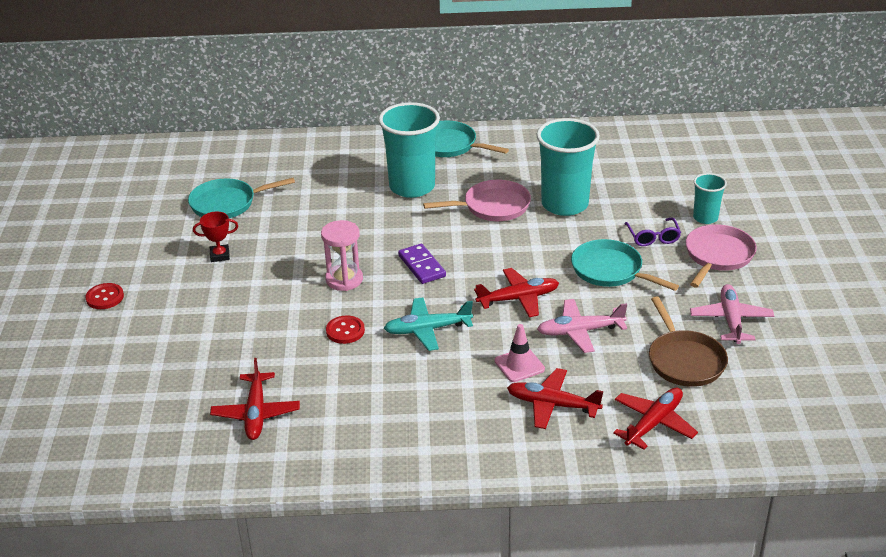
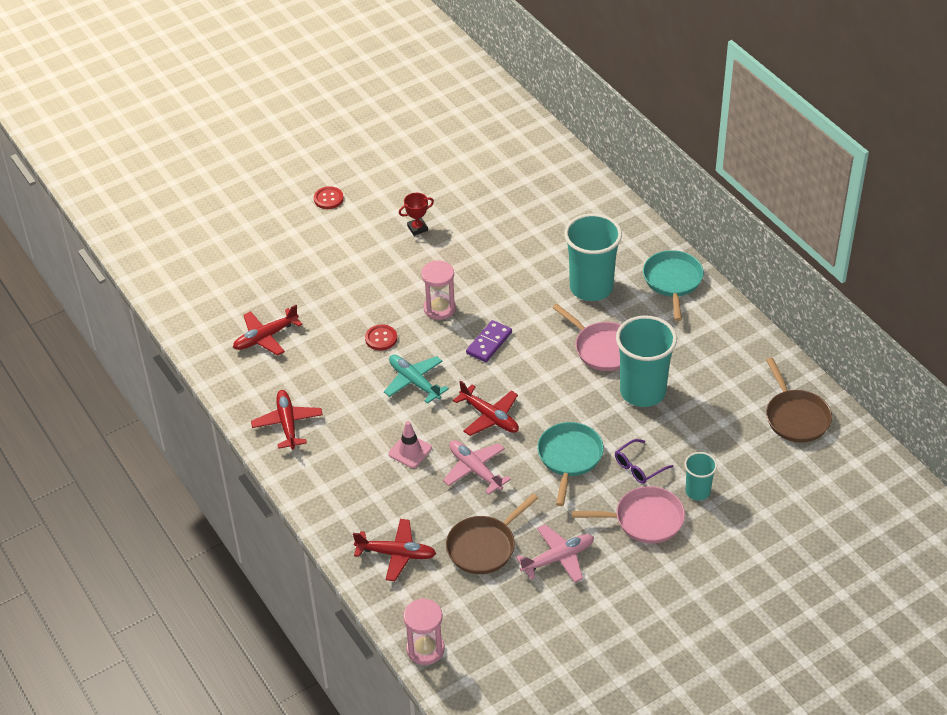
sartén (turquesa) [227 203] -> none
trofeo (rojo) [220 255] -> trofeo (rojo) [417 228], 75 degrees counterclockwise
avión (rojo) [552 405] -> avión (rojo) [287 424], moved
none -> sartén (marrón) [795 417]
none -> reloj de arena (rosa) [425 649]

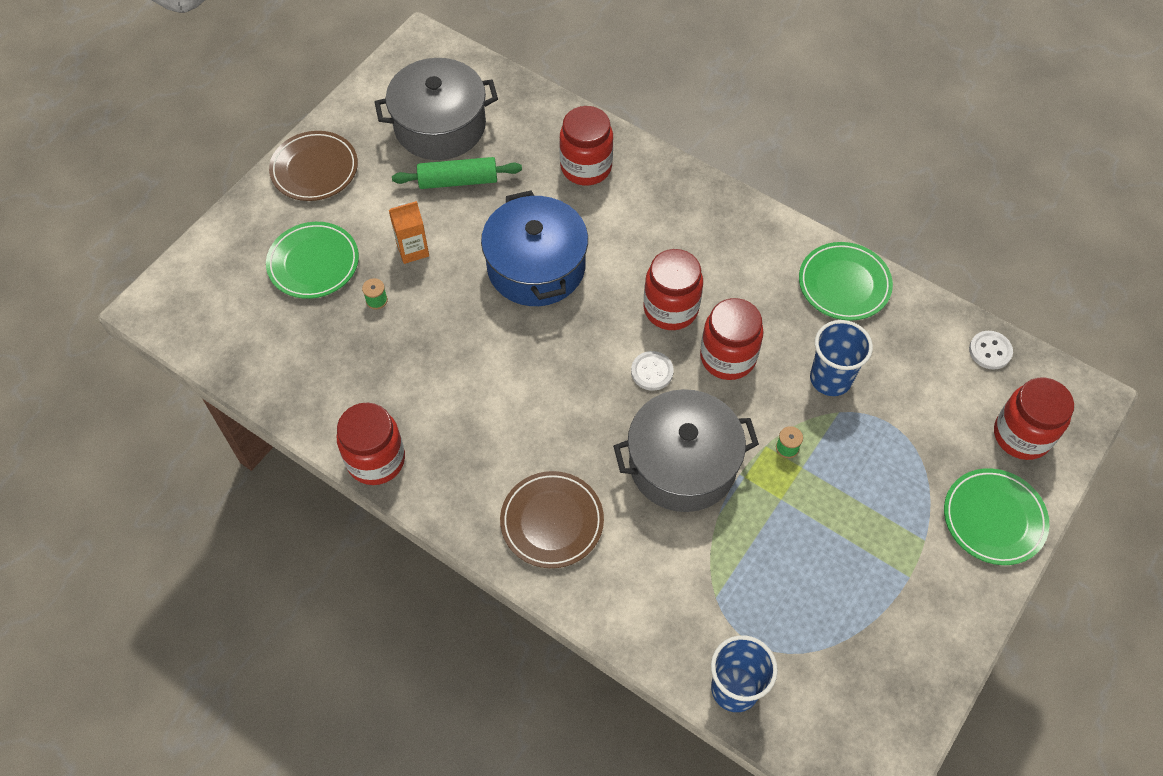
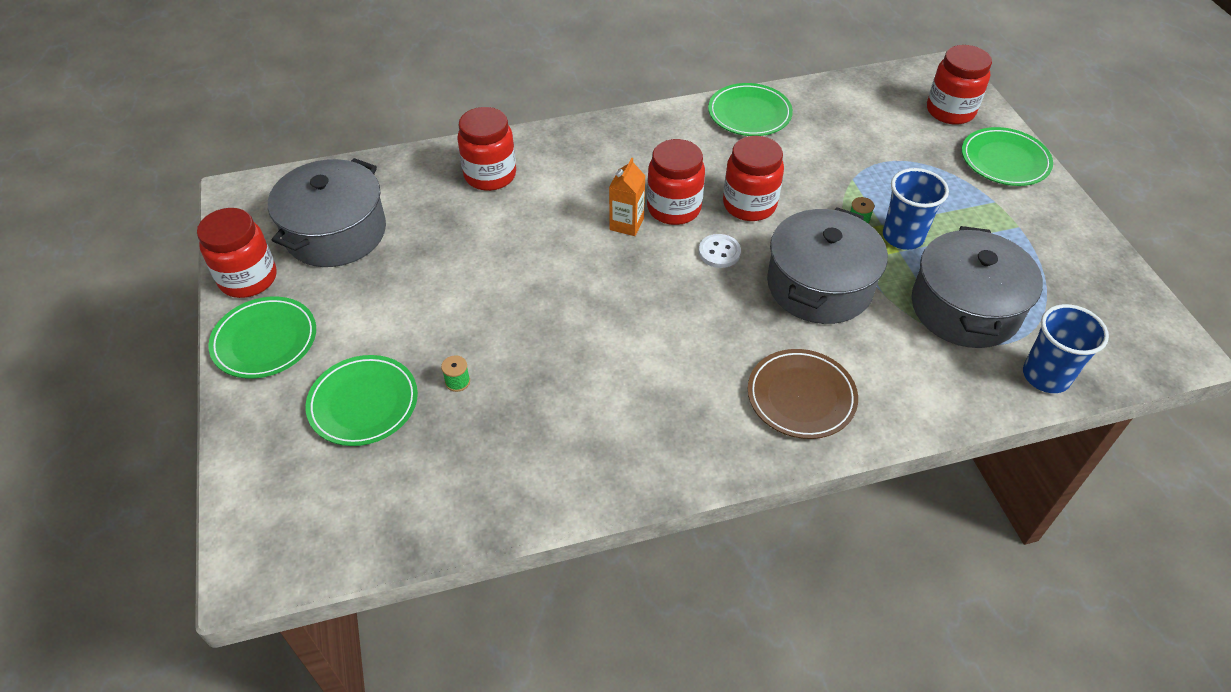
plato (marrón) [314 169] -> plato (verde) [265 341]
rodillo (verde) [458 180] -> none
olla (azul) [536 266] -> none
cartón de leche (naranja) [412 250] -> cartón de leche (naranja) [626 224], moved
vaso (azul) [830 379] -> vaso (azul) [903 237], moved
botón (blanco) [990 351] -> none
tarro (rojo) [376 460] -> tarro (rojo) [248 279], moved
none -> olla (gris) [965 308]

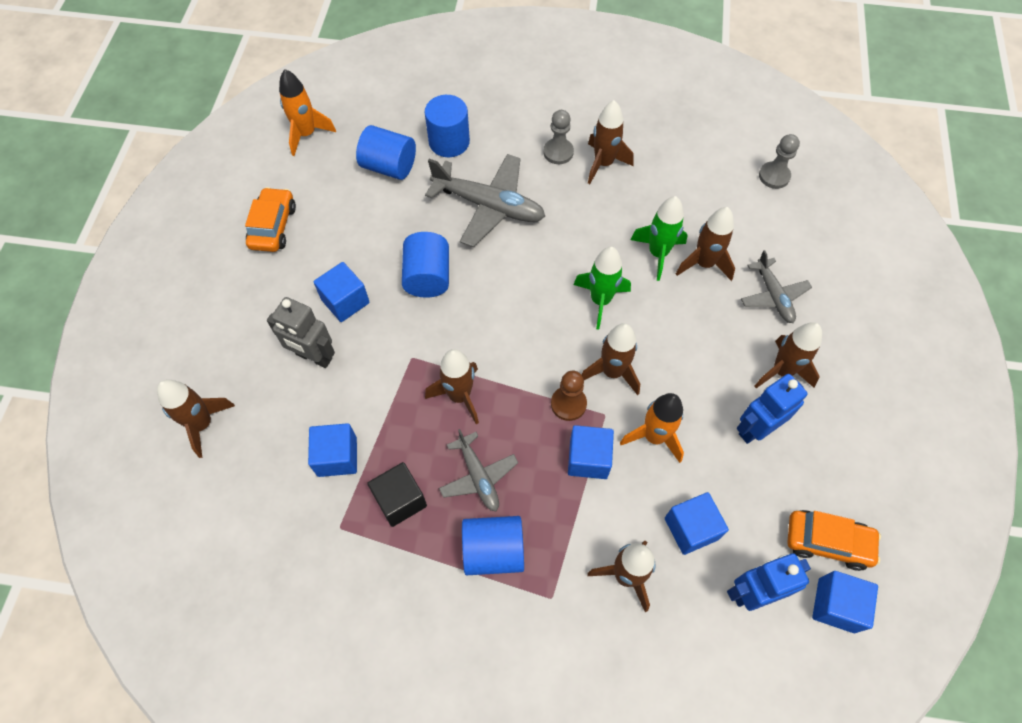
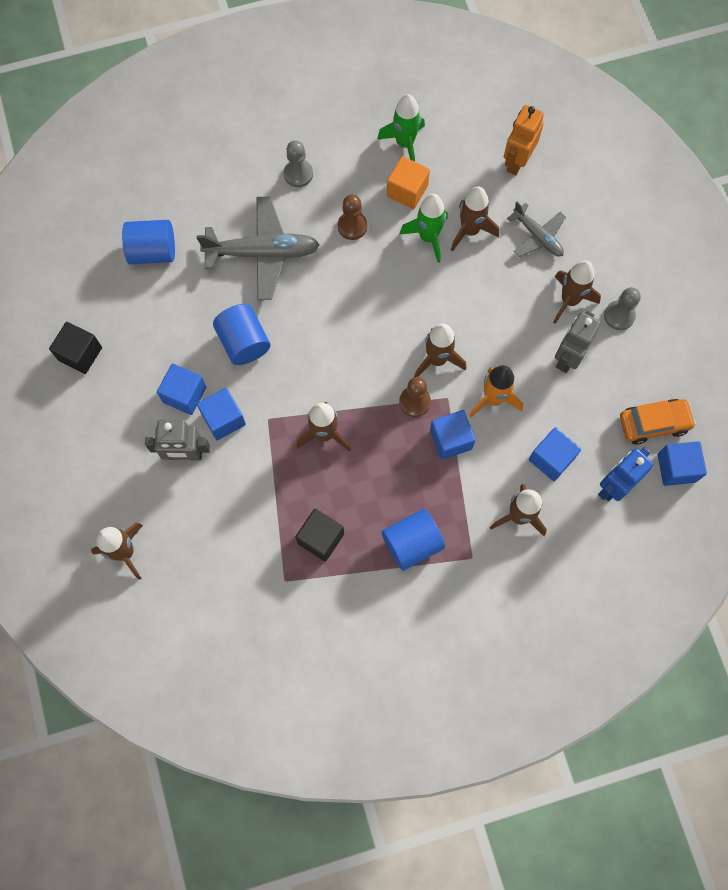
cohete (naranja) [307 134] -> none
cilindro (azul) [449 142] -> none
cohete (marrón) [603 164] -> none
peón (gris) [774 176] -> peón (gris) [619 316], moved
coche (naranja) [273 226] -> cubo (negro) [80 354]
cohete (verde) [600 300] -> cohete (verde) [405 143], moved
robot (azul) [756 428] -> robot (gris) [568 357]
cubo (azul) [337 457] -> cubo (azul) [223 419], moved
avión (gris) [478 476] -> none
none -> robot (naranja) [517 161]
none -> cubo (naranja) [407 191]
none -> peón (marrón) [352 226]

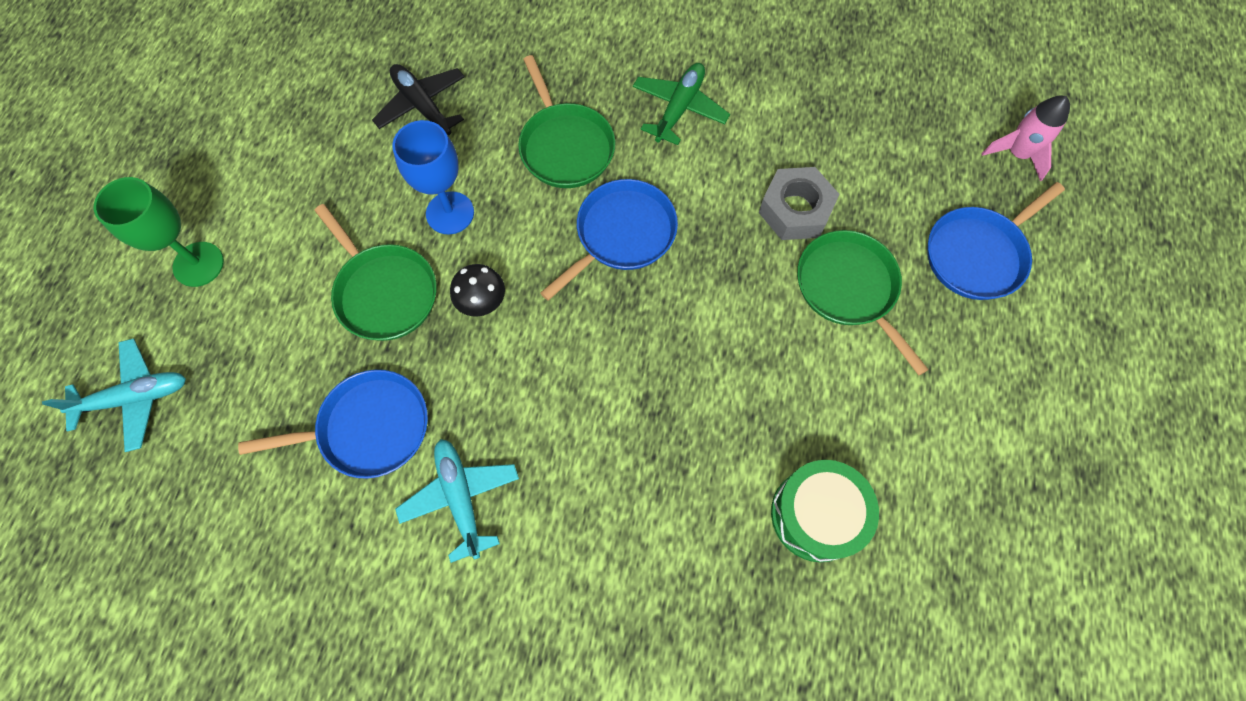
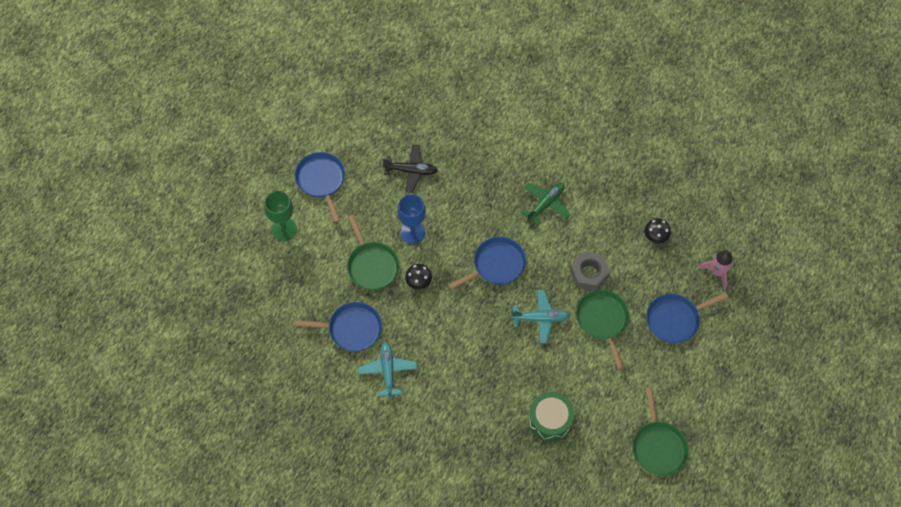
sartén (verde) [565 146] -> sartén (verde) [658 446], moved
avión (negro) [422 106] -> avión (negro) [411 171], 120 degrees clockwise
avión (turquesa) [135 398] -> avión (turquesa) [540 318], moved
none -> sartén (azul) [321 180]
none -> seta (negro) [655 238]

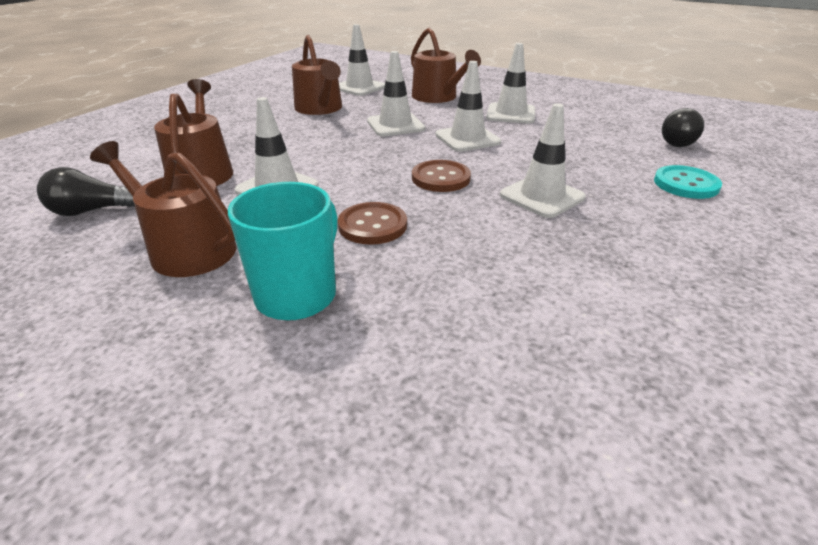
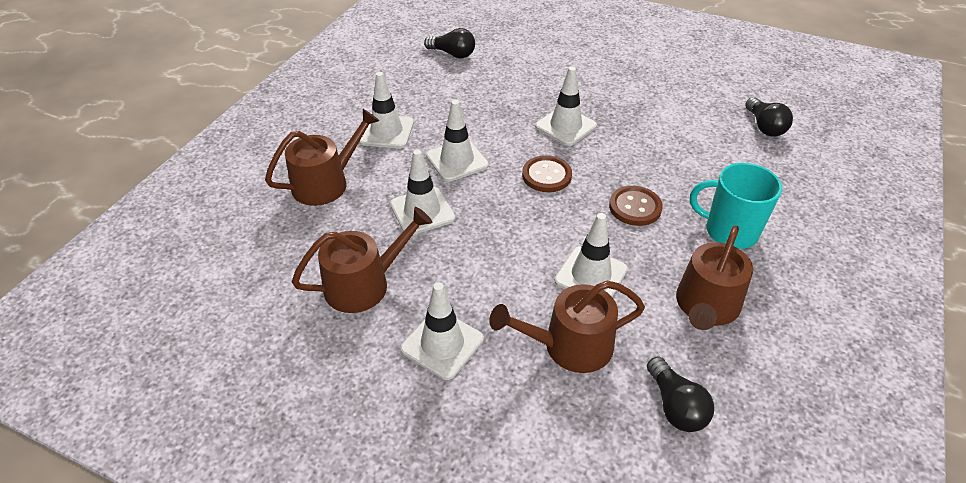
cono de tráfico (blanco) [359 87] -> cono de tráfico (blanco) [442 344], moved
botón (turquesa) [686 184] -> none
none -> bombilla (negro) [764 126]

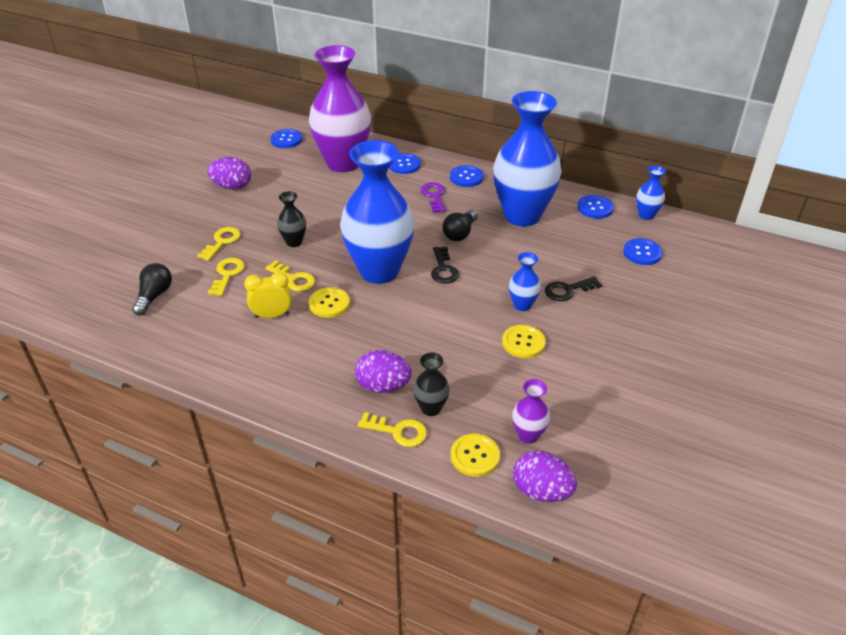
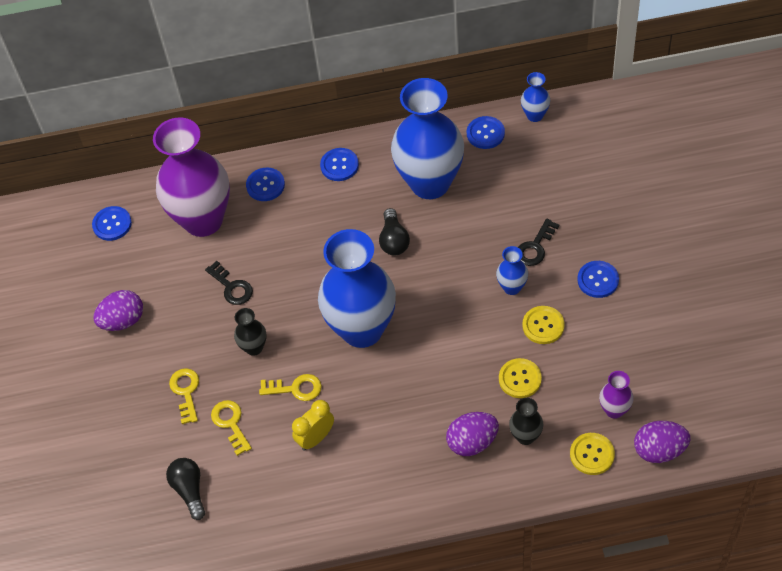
llave (morado) [434 196] -> none
botón (azul) [642 253] -> botón (azul) [598 280], moved
llave (negro) [443 269] -> llave (negro) [232 287], moved
botón (amarillo) [329 303] -> botón (amarillo) [520 379], moved
llave (amarillo) [398 431] -> none

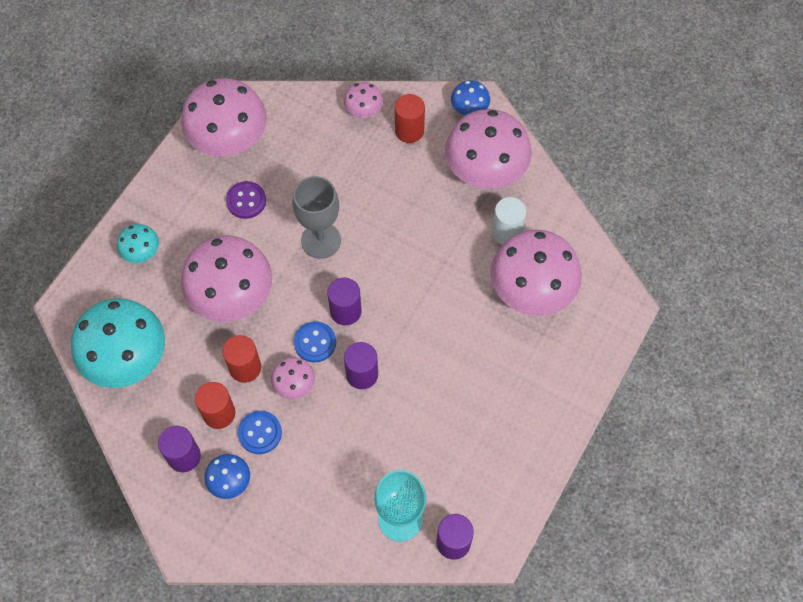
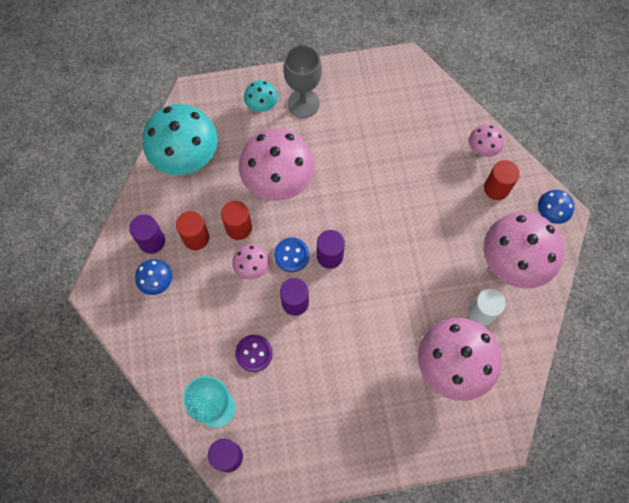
seta (rosa) [229 142] -> none
copa (gris) [321 240] -> copa (gris) [303 103], moved
botón (morado) [246 201] -> botón (morado) [254 353], moved
botón (azul) [260 433] -> none

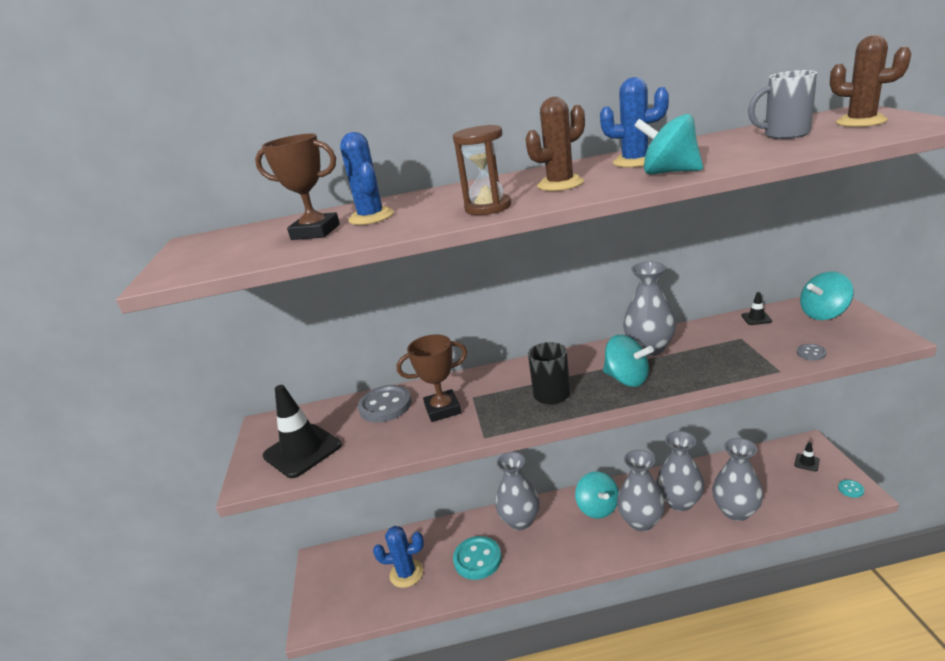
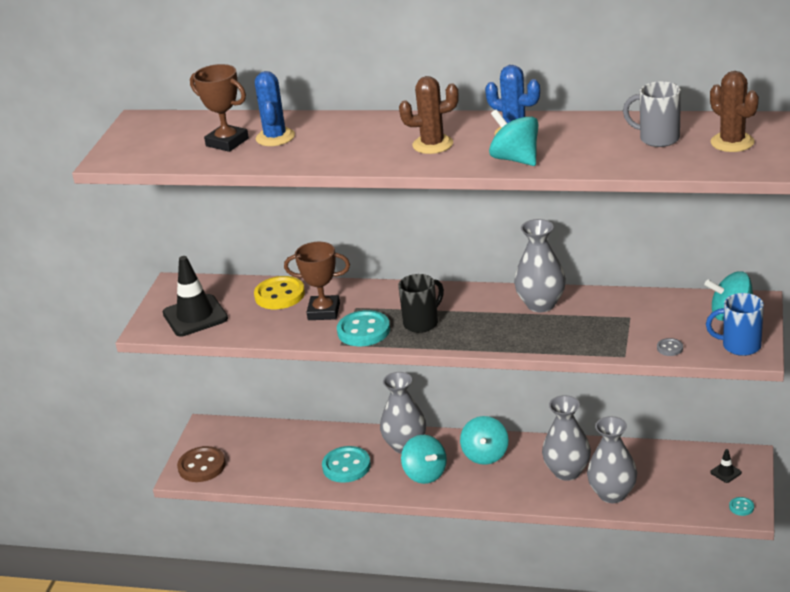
reloj de arena (marrón) [488 207] -> none
cono de tráfico (negro) [756 318] -> none
peonza (turquesa) [627 379] -> peonza (turquesa) [425 474], moved
botón (gris) [385 406] -> botón (amarillo) [279 295]
florero (gris) [641 521] -> none
cactus (azul) [406 573] -> none
none -> taza (azul) [740 346]
none -> botón (turquesa) [363 331]
none -> botón (marrón) [202 466]

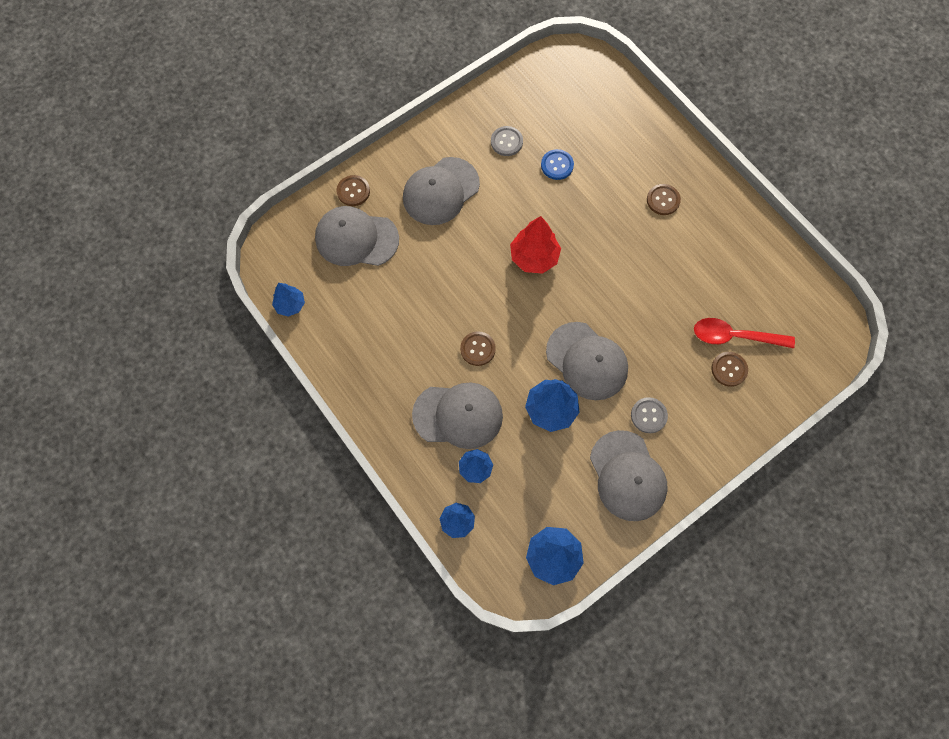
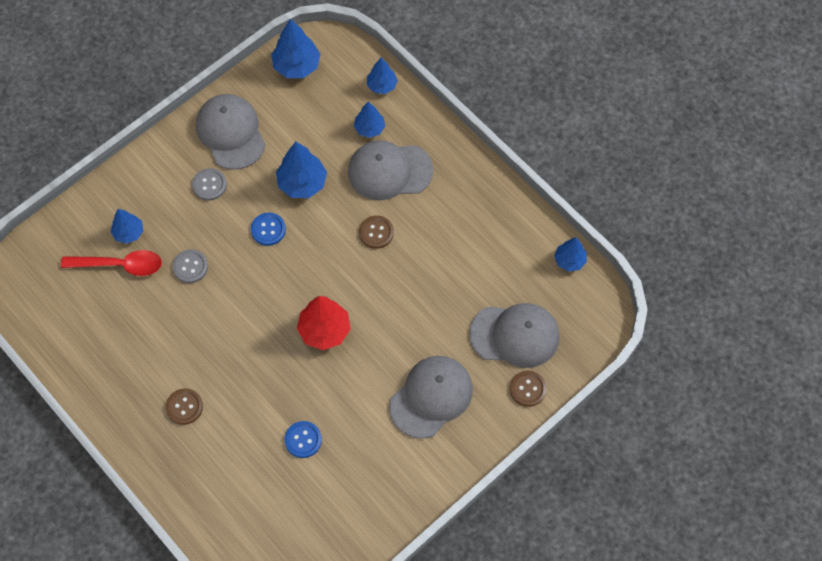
botón (gris) [506 142] -> botón (gris) [190 267], moved
gorra (gris) [587 361] -> botón (azul) [268 229]
botón (marrón) [729 369] -> árbol (azul) [129 233]

